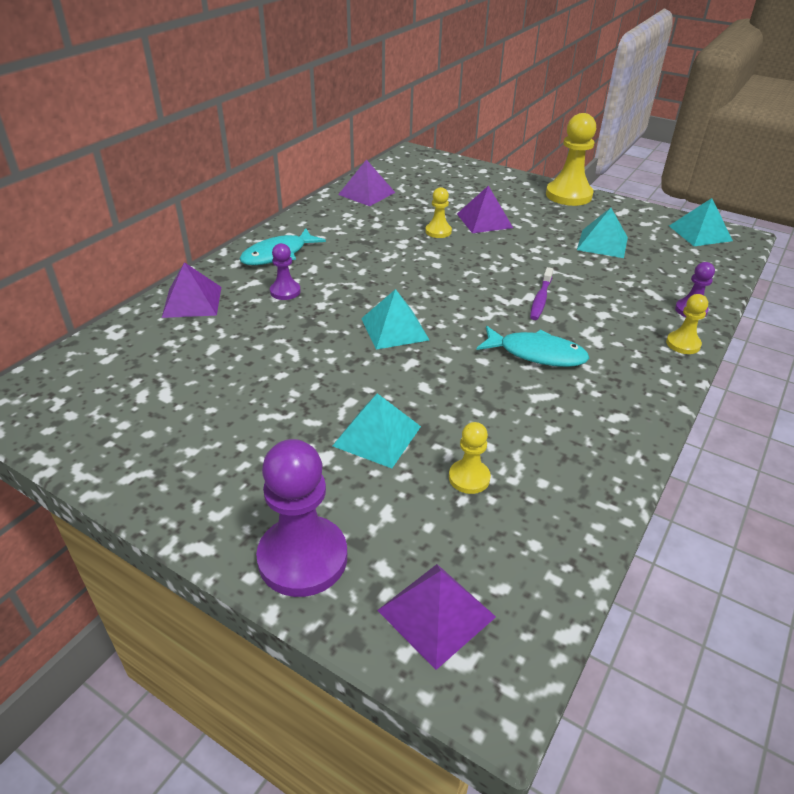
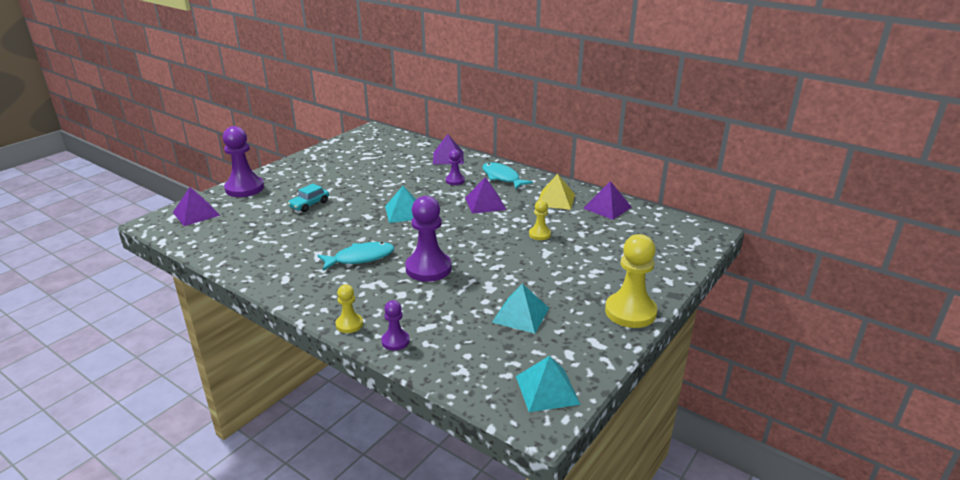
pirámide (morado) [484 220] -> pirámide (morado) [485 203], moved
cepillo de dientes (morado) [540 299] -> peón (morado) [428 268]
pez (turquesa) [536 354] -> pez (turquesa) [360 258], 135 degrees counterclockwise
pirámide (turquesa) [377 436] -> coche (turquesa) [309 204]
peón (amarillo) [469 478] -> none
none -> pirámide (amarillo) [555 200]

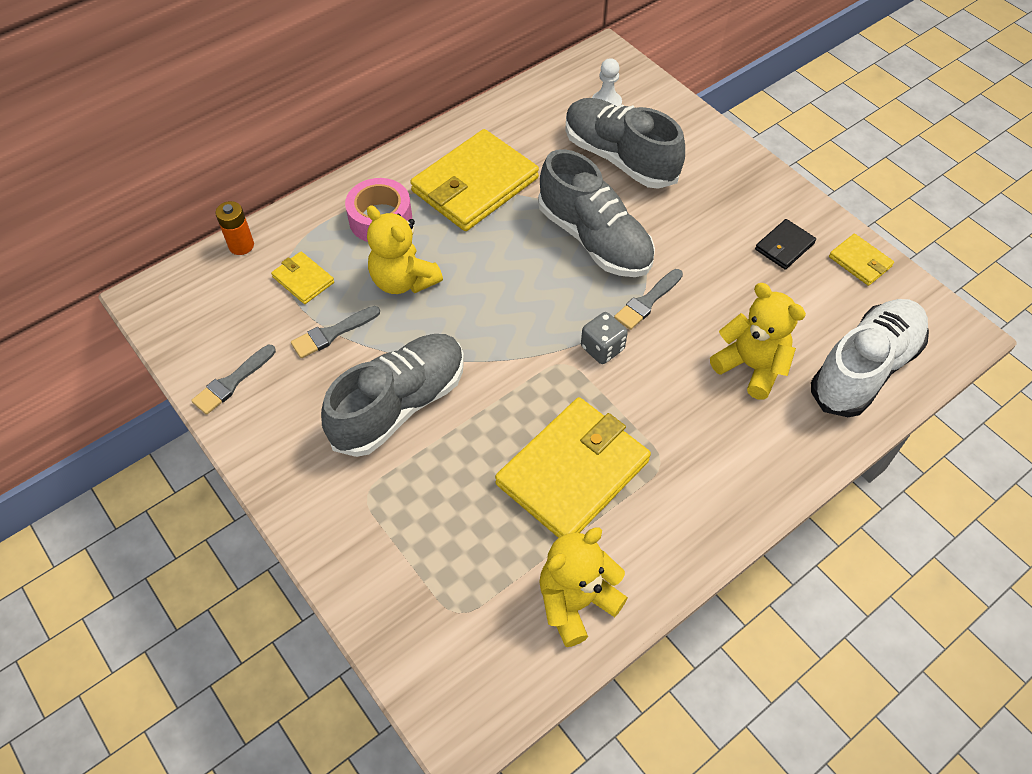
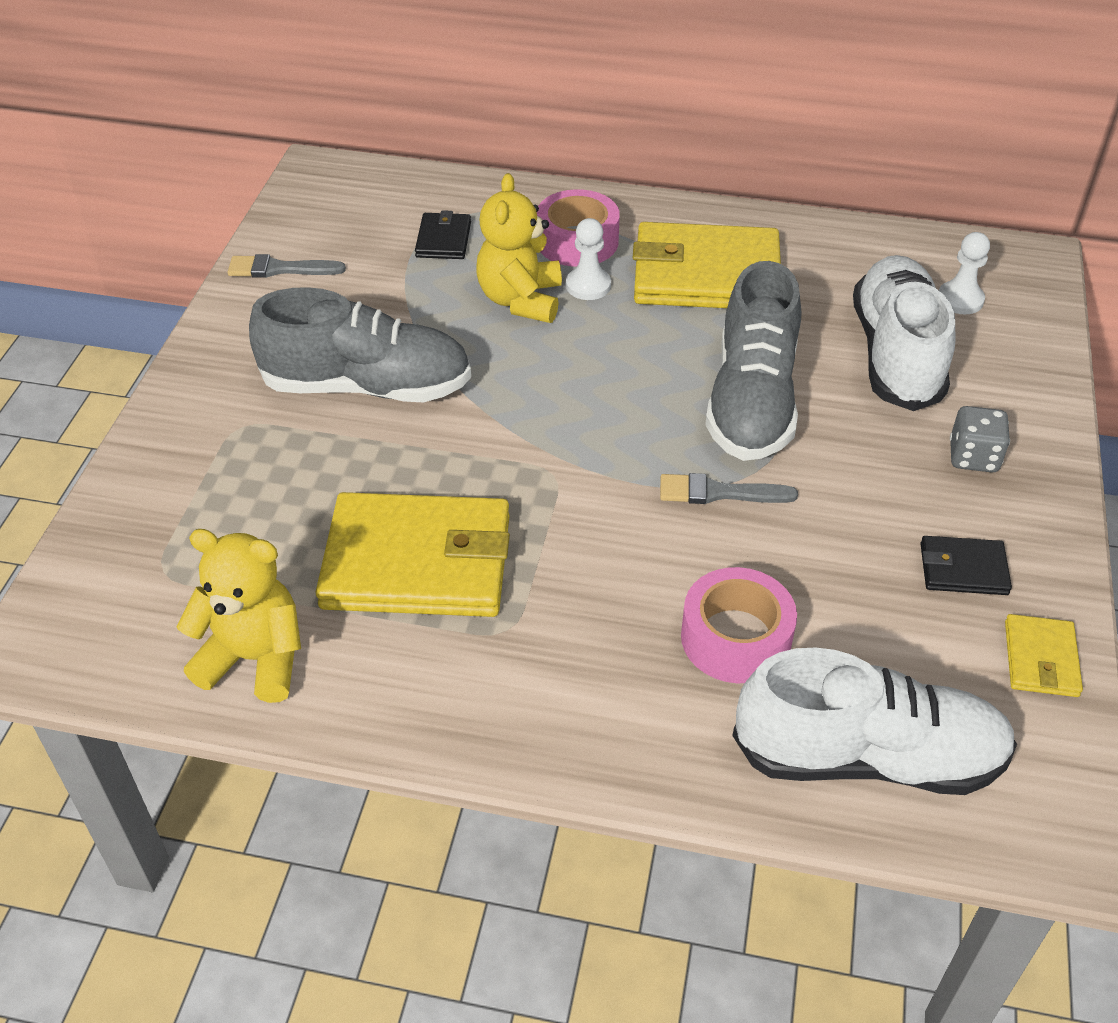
zapato (gris) [619 158] -> zapato (blanco) [896 354]
pila (naranja) [241 245] -> none
cartera (amarillo) [303 280] -> cartera (negro) [443 239]
osito (amarillo) [751 366] -> cinta adhesiva (rosa) [735 638]
pincel (gris) [332 333] -> none
dado (gris) [602 348] -> dado (gris) [973 457], moved
none -> peón (blanco) [588 285]

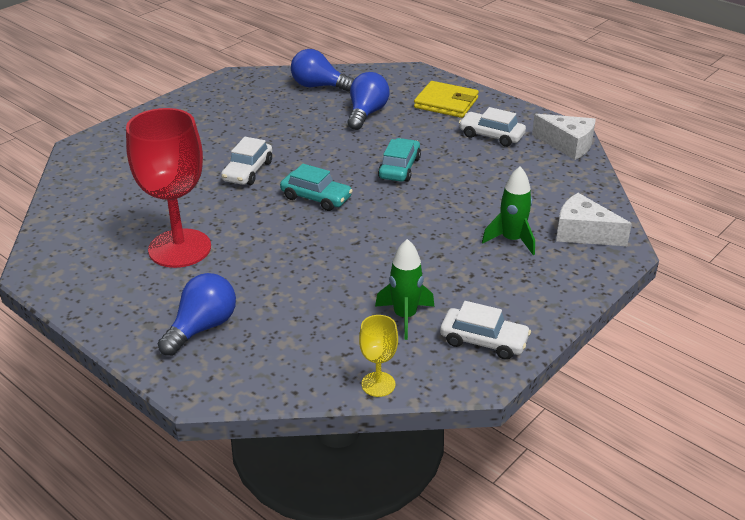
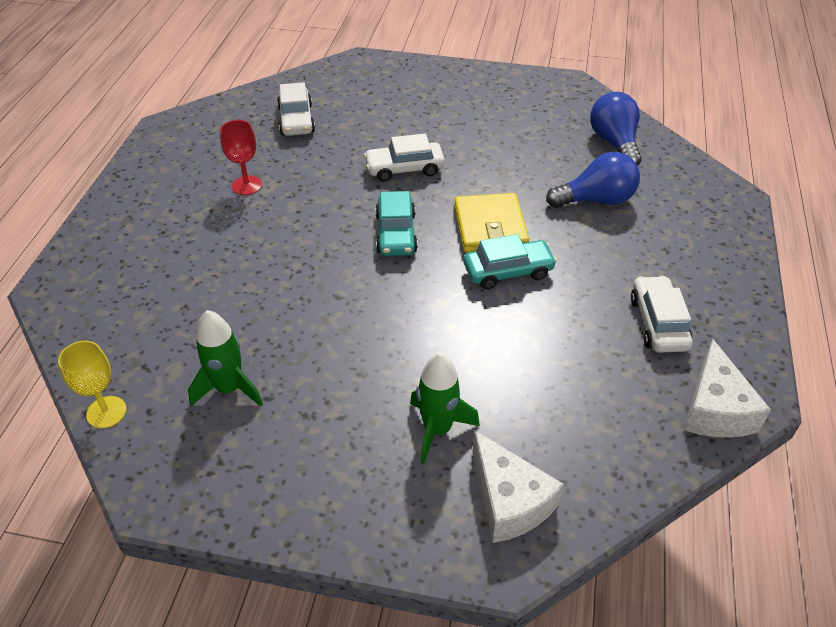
cartera (amarillo) [446 103] -> cartera (amarillo) [490 227], moved
copa (rojo) [179 248] -> copa (rojo) [247 185], x0.46
queso (blanco) [583 233] -> queso (blanco) [509 501], 150 degrees clockwise
bombilla (azul) [202 327] -> none
coche (blanco) [483 341] -> coche (blanco) [296 120], moved

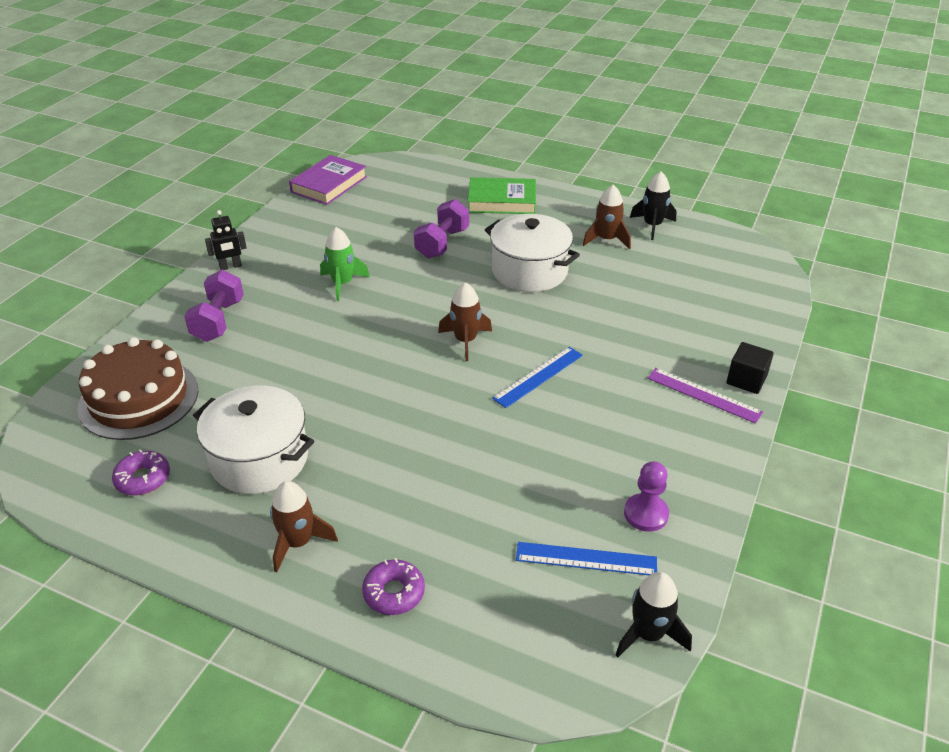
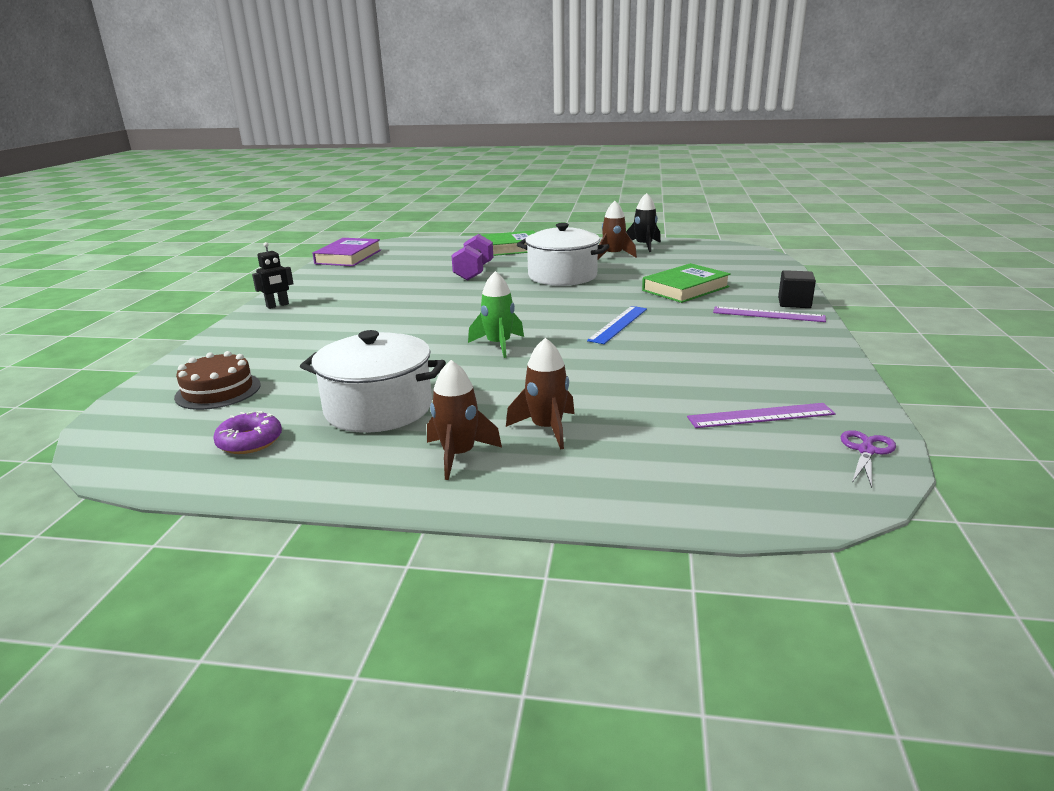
cohete (verde) [342 284] -> cohete (verde) [498 345], moved
mancuerna (morado) [218 320] -> none
cohete (marrón) [465 341] -> cohete (marrón) [547 429], moved
tarta (marrón) [139 398] -> tarta (marrón) [218 391], x0.63
peón (morado) [646 514] -> none
regla (azul) [586 559] -> regla (morado) [761 416]
rosquilla (morado) [394 592] -> none
cohete (negro) [648 634] -> tijeras (morado) [866 450]
none -> libro (verde) [685 288]

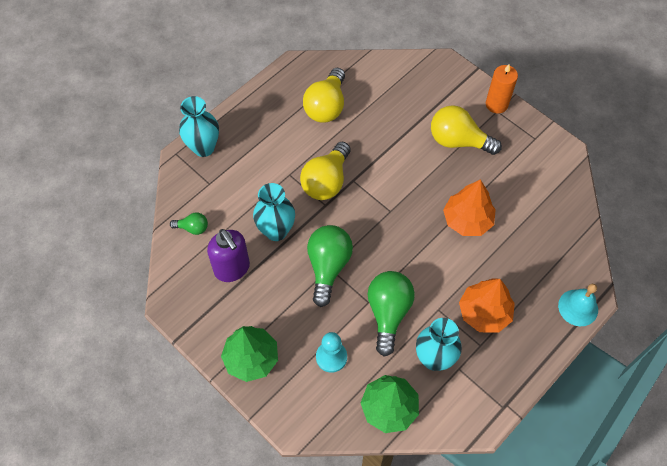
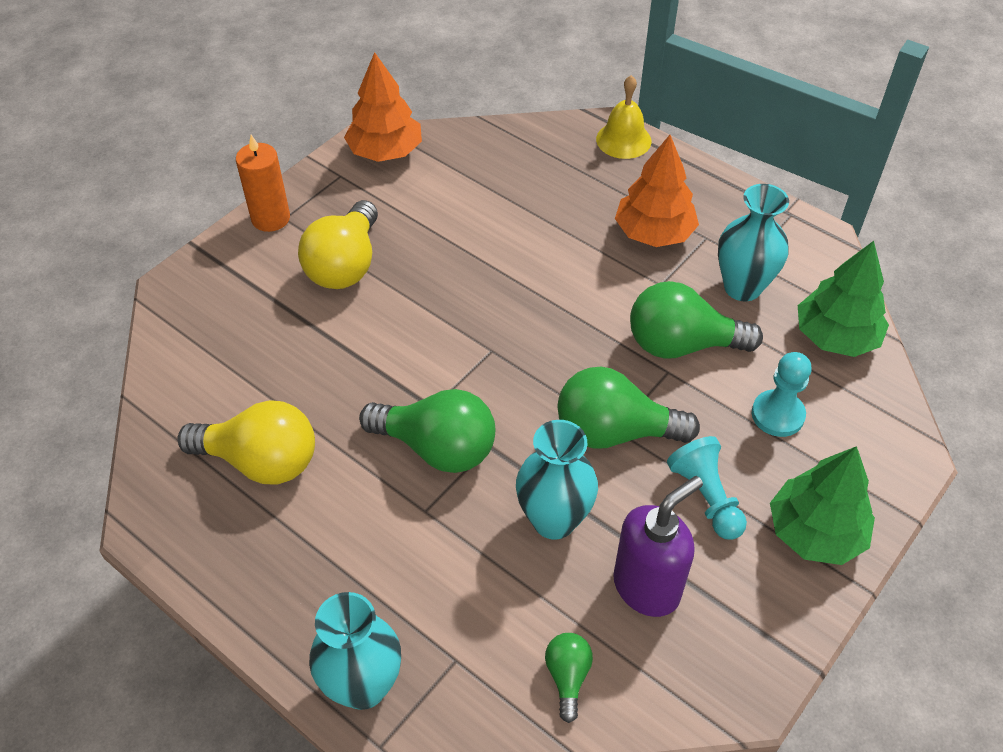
bombilla (amarillo) [326 181] -> bombilla (verde) [437 448]
árbol (naranja) [467 220] -> árbol (naranja) [385 151], moved
campana (turquesa) [578 307] -> campana (amarillo) [623 140]
none -> peón (turquesa) [706 497]

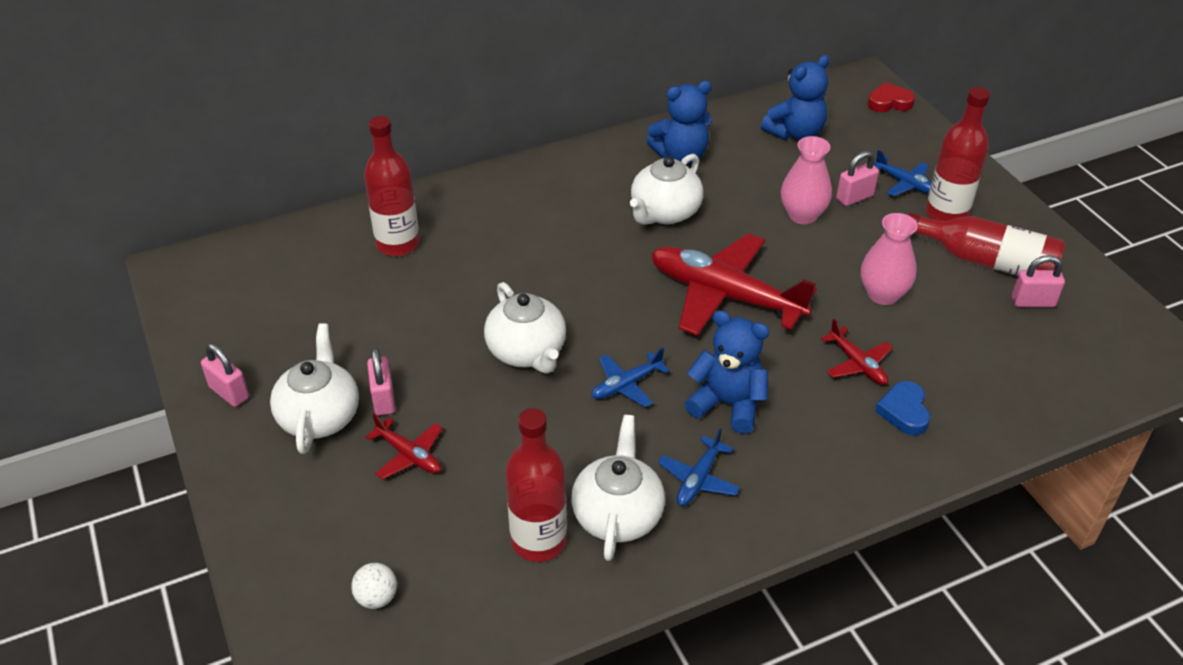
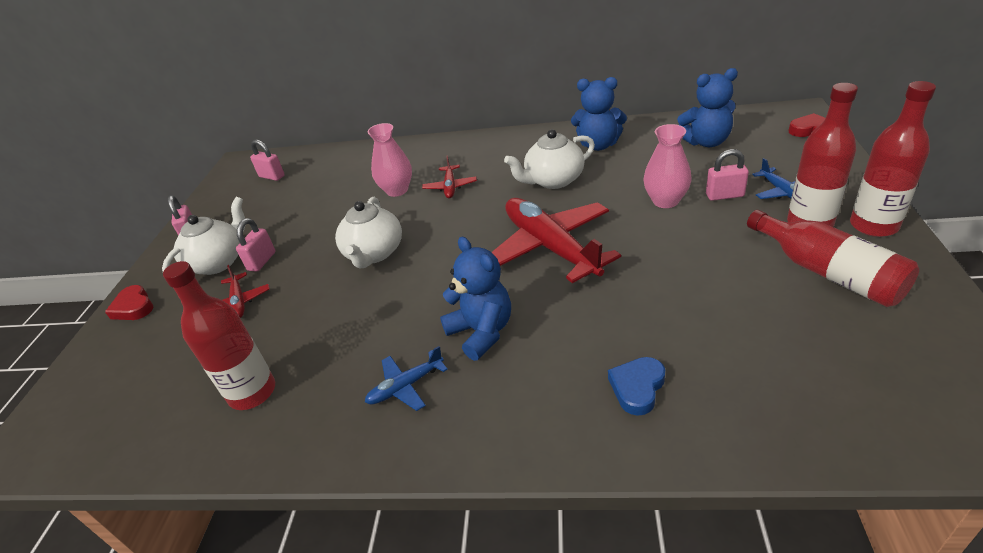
botella (rojo) [398 244] -> botella (rojo) [873 226], moved
florero (rosa) [882 294] -> florero (rosa) [397 190], moved
candado (rosa) [1032 302] -> candado (rosa) [272 176], moved
avión (rojo) [857 364] -> avión (rojo) [450 187], moved
avión (azul) [626 385] -> none
tetera (blanco) [617 514] -> none
pelota (blanco) [377 598] -> none
none -> corazón (rojo) [134 307]

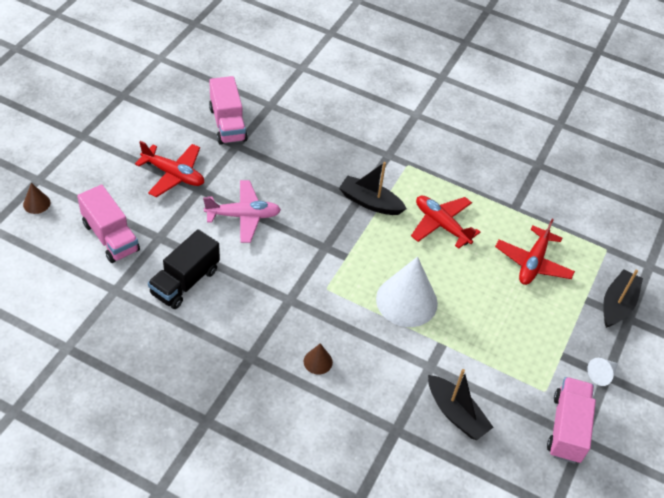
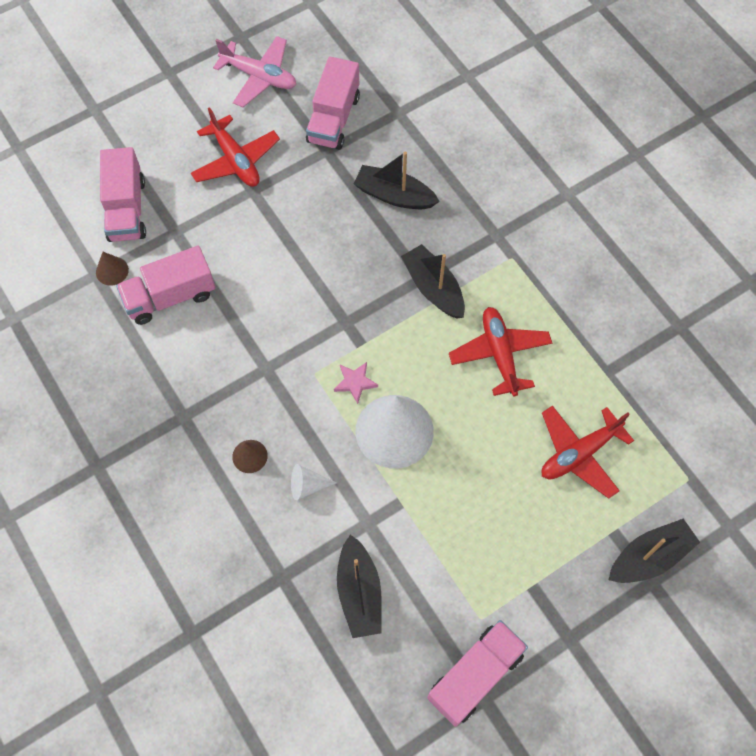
avión (rosa) [243 216] -> avión (rosa) [259 77], moved
cono (marrón) [36 203] -> cono (marrón) [112 271], moved
camión (negro) [185 282] -> camión (rosa) [170 296]
cono (blanco) [601 374] -> cono (blanco) [307 486], moved
none -> barco (negro) [394 195]
none -> estrella (rosa) [355 382]

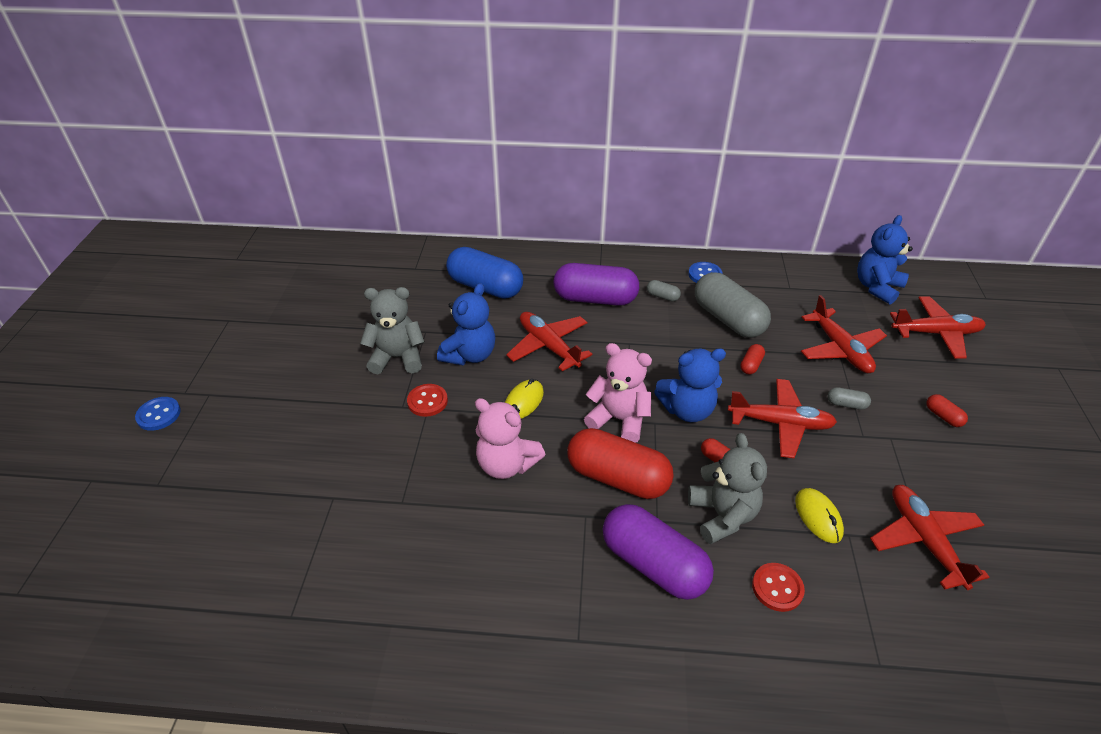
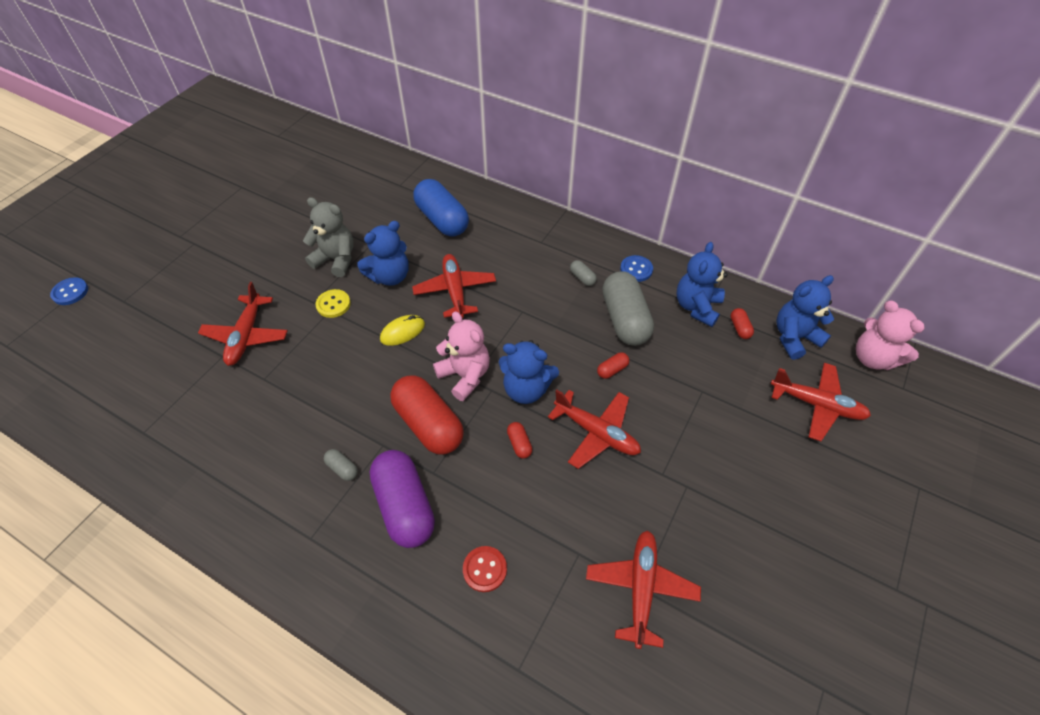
cápsula (morado) [595 299] -> none
avión (rojo) [840 349] -> avión (rojo) [246 336], moved
botón (rojo) [427 401] -> botón (amarillo) [333 304]
cápsula (gris) [846 404] -> cápsula (gris) [342 468], moved
cápsula (rojo) [943 416] -> cápsula (rojo) [739 328], moved
botón (azul) [159 415] -> botón (azul) [70 292], moved
osito (rosa) [506 464] -> osito (rosa) [873 358], moved
osito (gris) [722 515] -> none
ratón (amarillo) [818 517] -> none
none -> osito (azul) [697 307]

